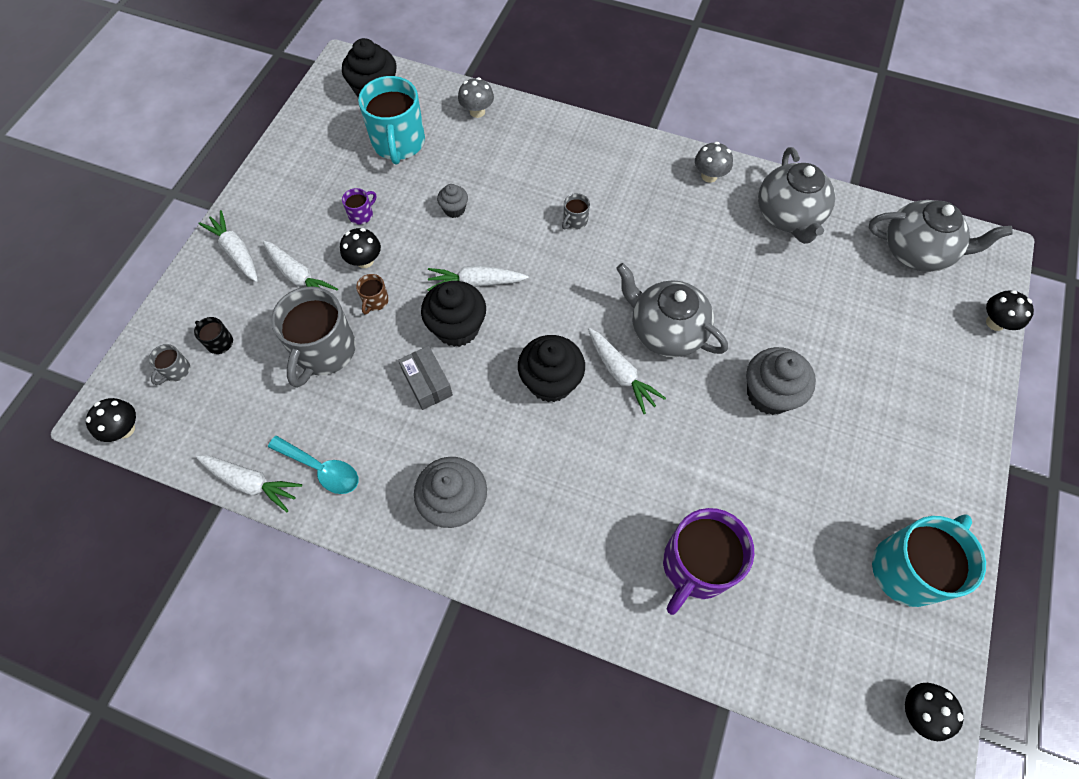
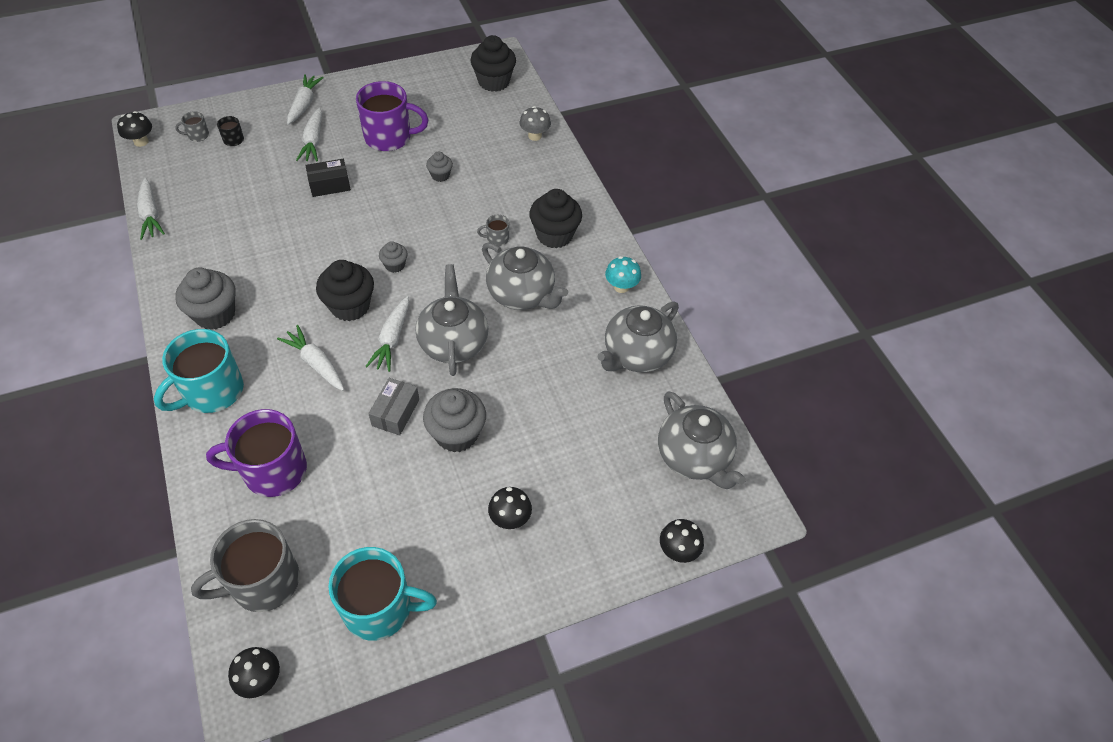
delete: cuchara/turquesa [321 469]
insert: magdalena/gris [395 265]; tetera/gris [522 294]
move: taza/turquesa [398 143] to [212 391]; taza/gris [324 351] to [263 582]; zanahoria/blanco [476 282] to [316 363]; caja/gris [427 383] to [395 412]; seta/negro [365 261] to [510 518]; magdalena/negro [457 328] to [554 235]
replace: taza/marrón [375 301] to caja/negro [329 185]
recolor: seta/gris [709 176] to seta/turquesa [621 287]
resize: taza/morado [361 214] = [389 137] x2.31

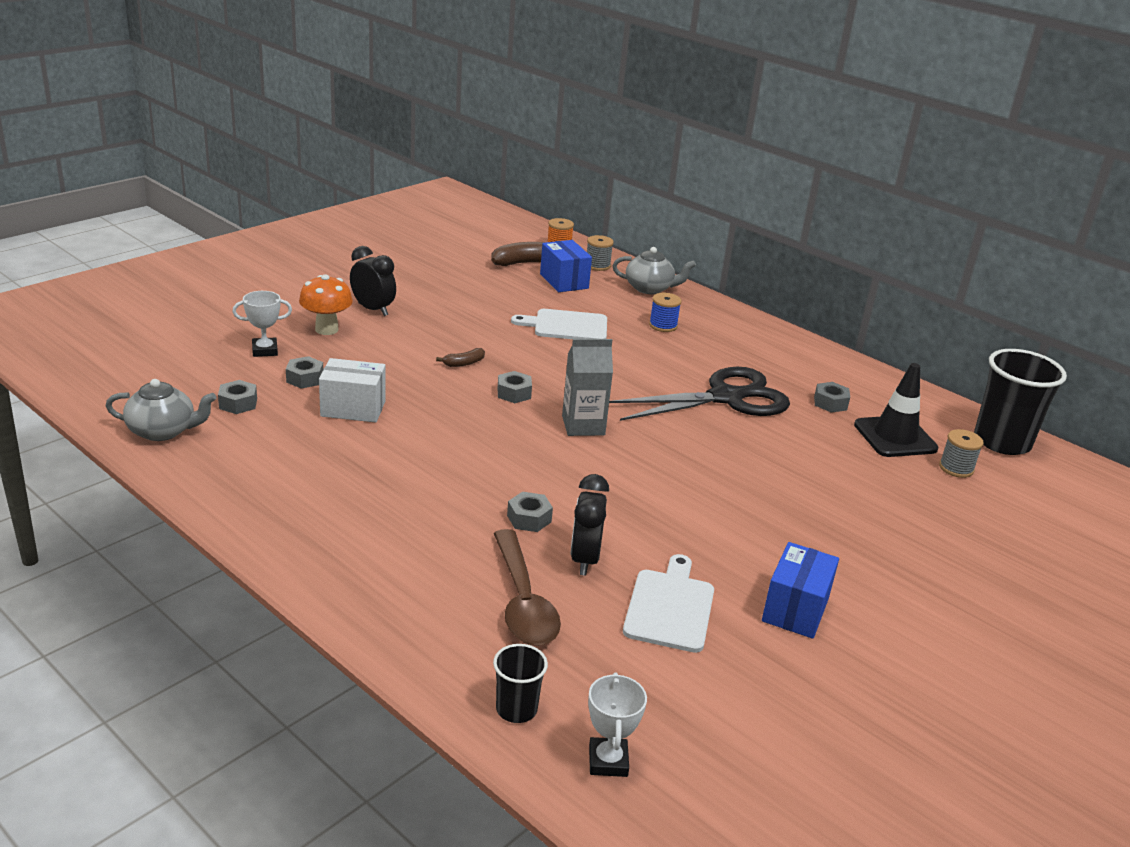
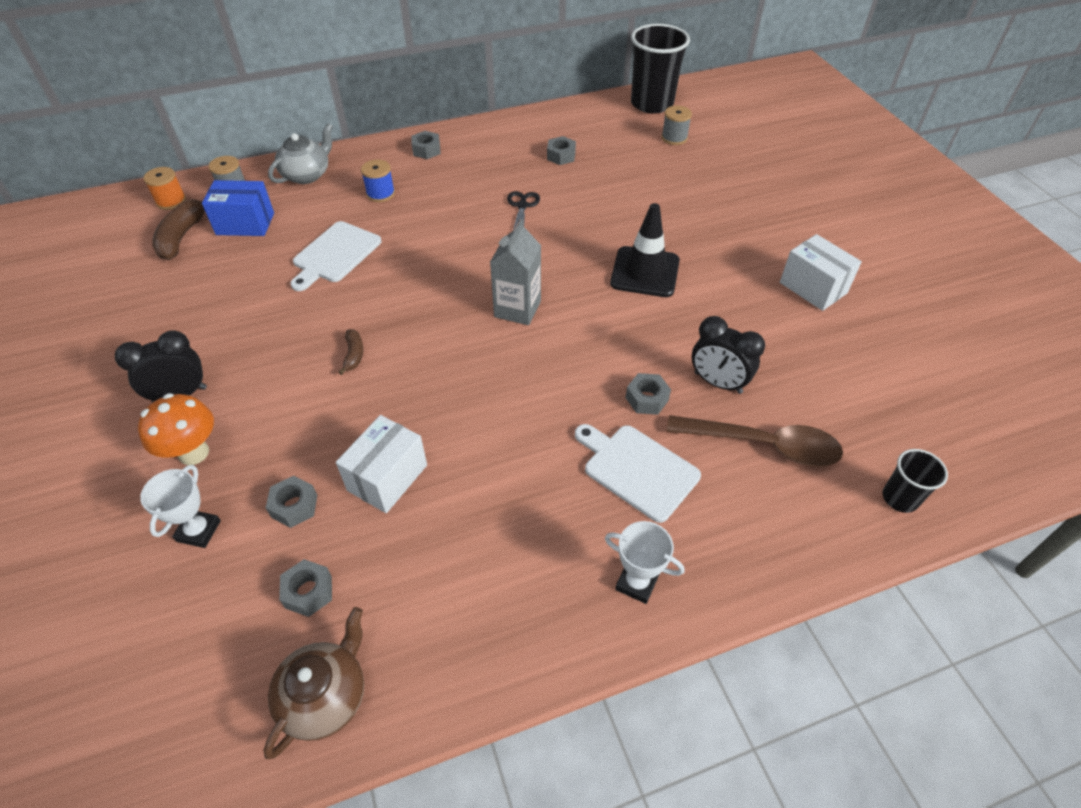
move: tuerca/gris [514 393] to [426 150]; tabla de cortar/blanco [670 607] to [637 469]; trofeo/blanco [608 761] to [636 583]; cono de tráfico/negro [895 437] to [645 272]
recolor: tetera/gris [163 431] to tetera/marrón [325 696]; caja/azul [795 609] to caja/blanco [813 288]
resize: tijeras/negro [727 398] = [522 205] x0.41

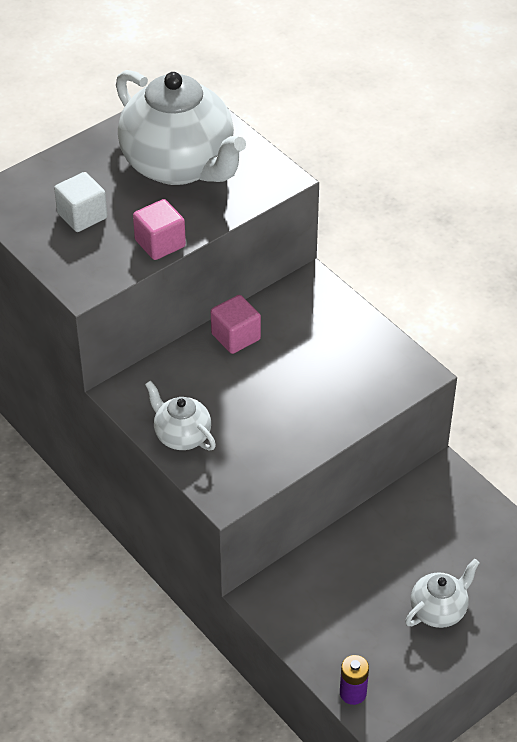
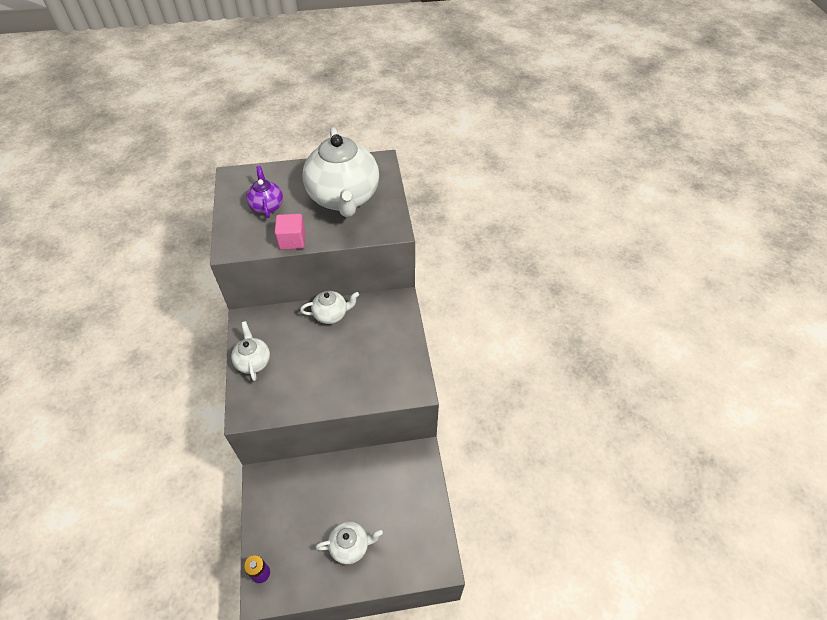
replace: cubo/blanco [82 216] to tetera/morado [267 206]; cubo/rosa [236 337] to tetera/blanco [331 314]

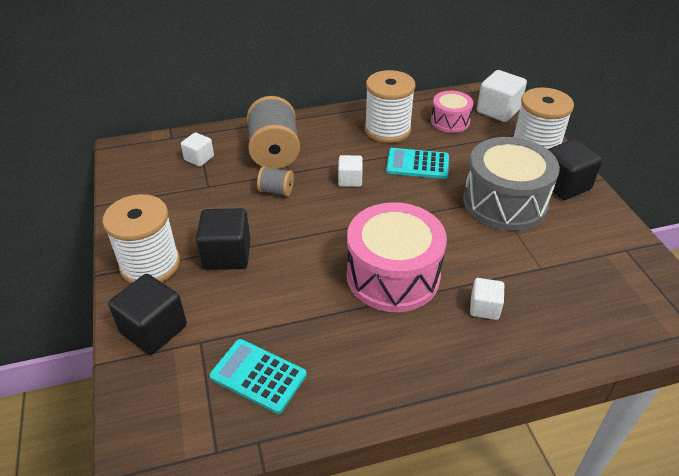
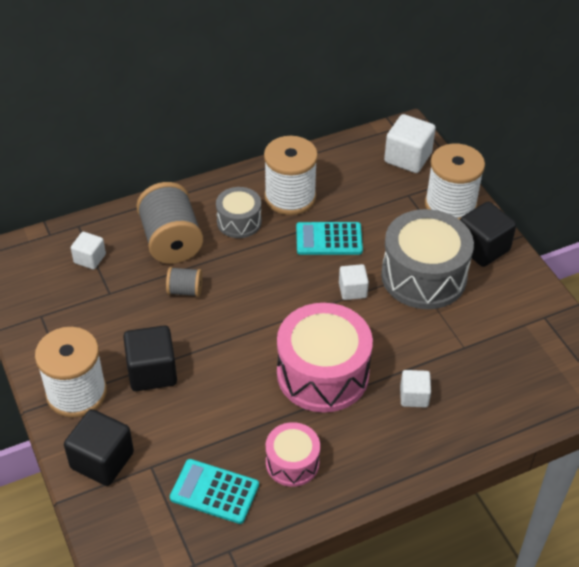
insert: tambor/gris [239 222]
move: tambor/rosa [450 121] to [292 463]; cubo/blanco [350 180] to [352 290]

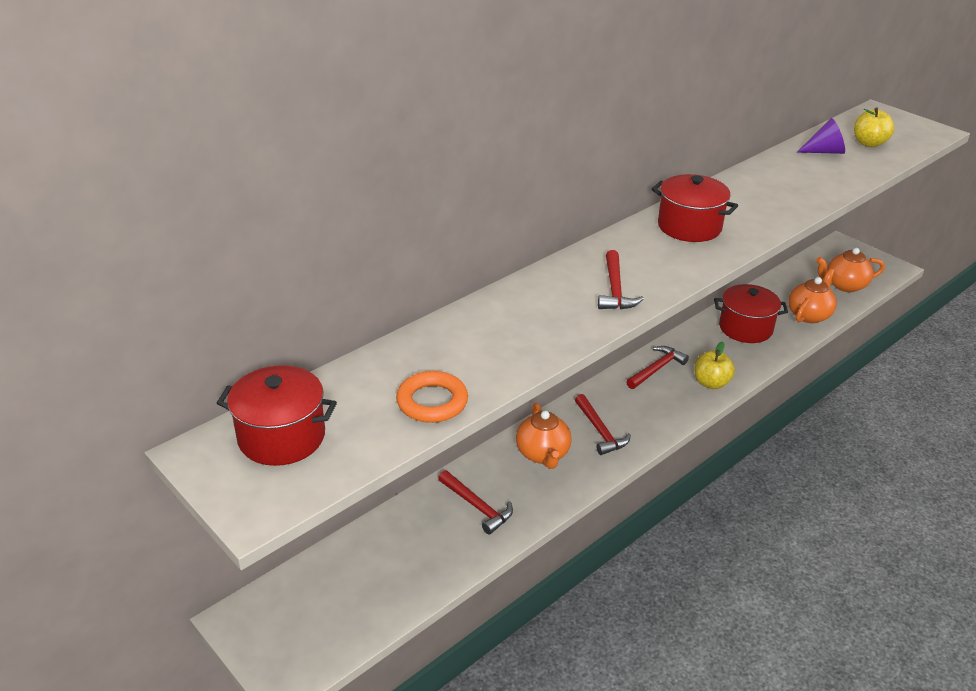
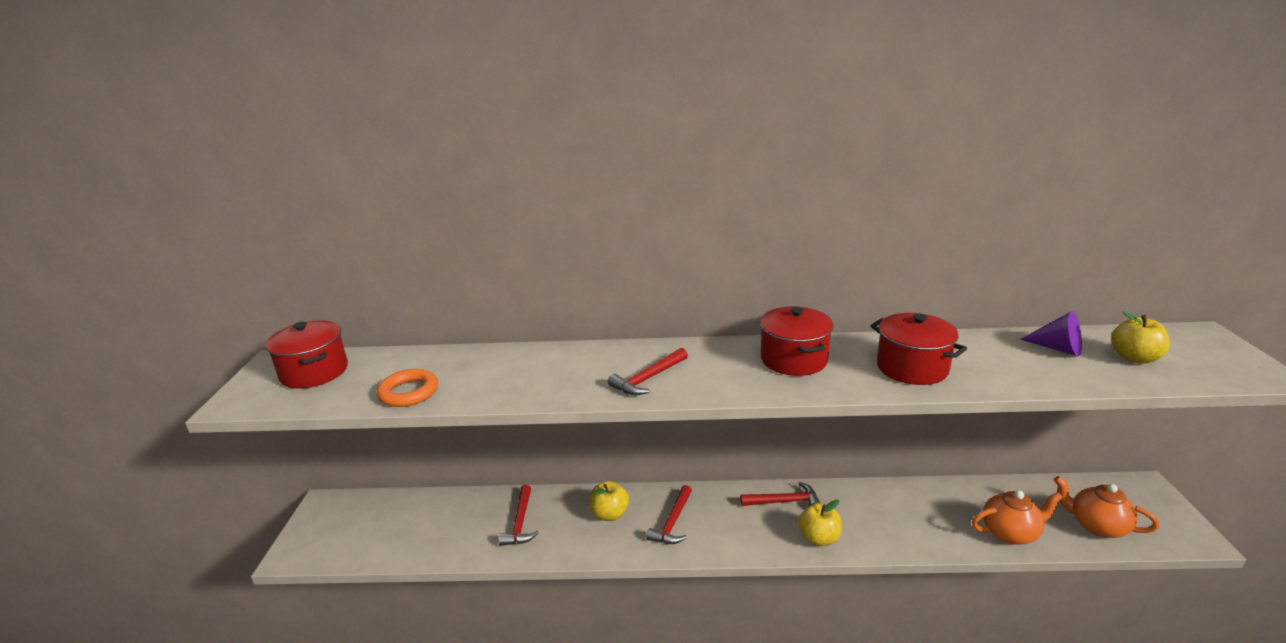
move: olla/rojo [745 328] to [912 368]
replace: tetera/naranja [543 454] to manzana/amarillo [609 514]

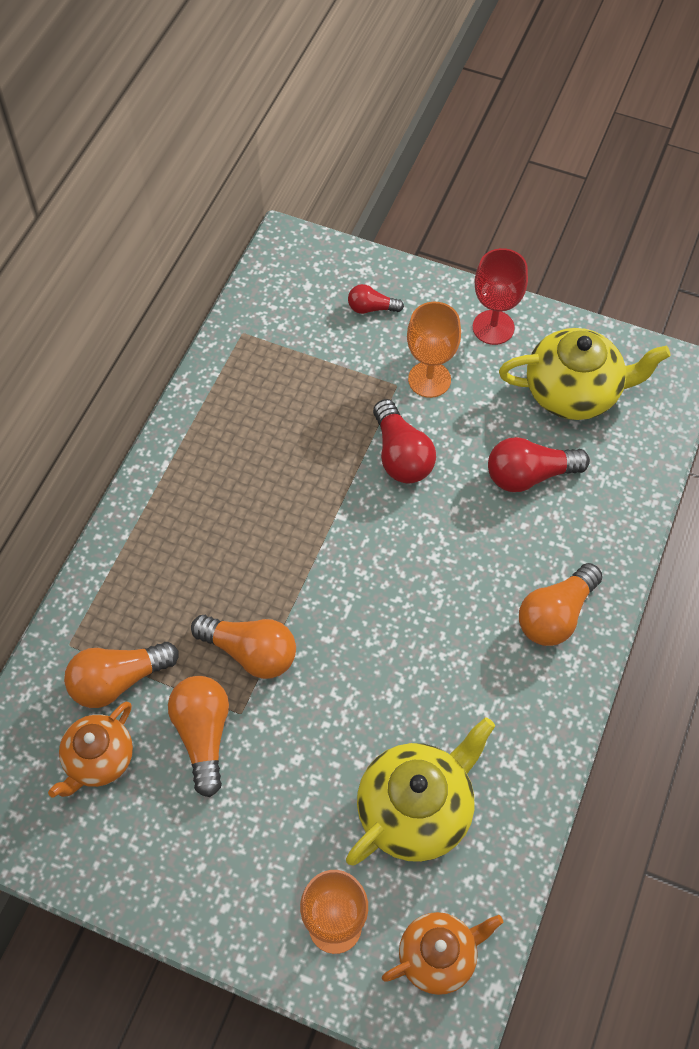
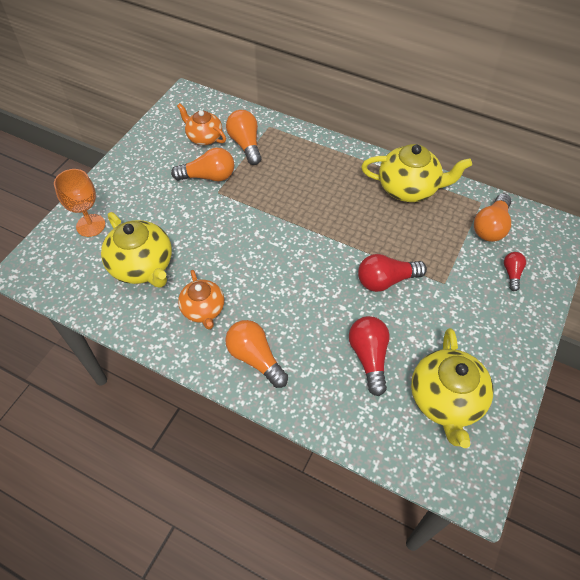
delete: copa/naranja [429 379]; copa/rojo [493 327]
insert: tetera/amarillo [409 188]
move: tetera/naranja [438 956] to [203 310]; bombilla/naranja [250 652] to [490 227]

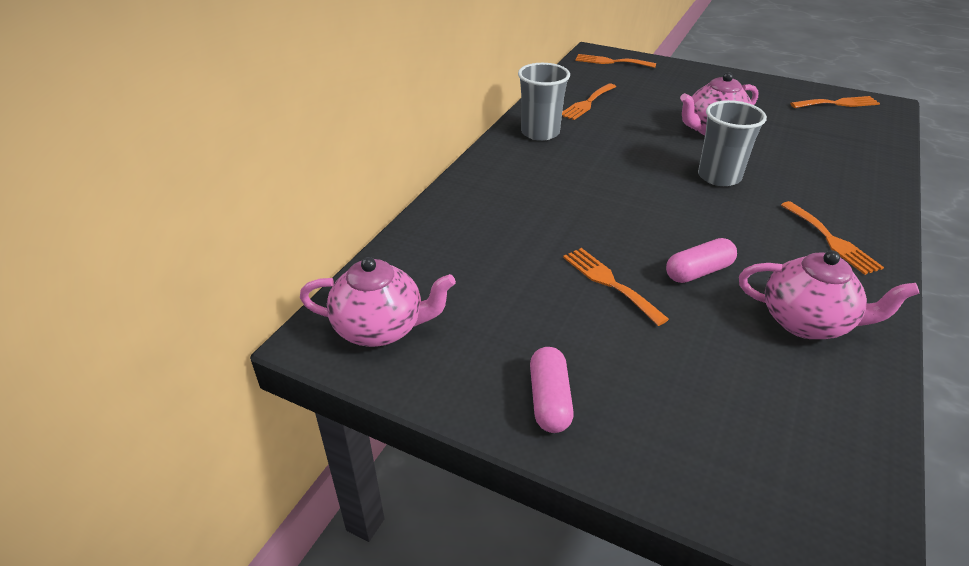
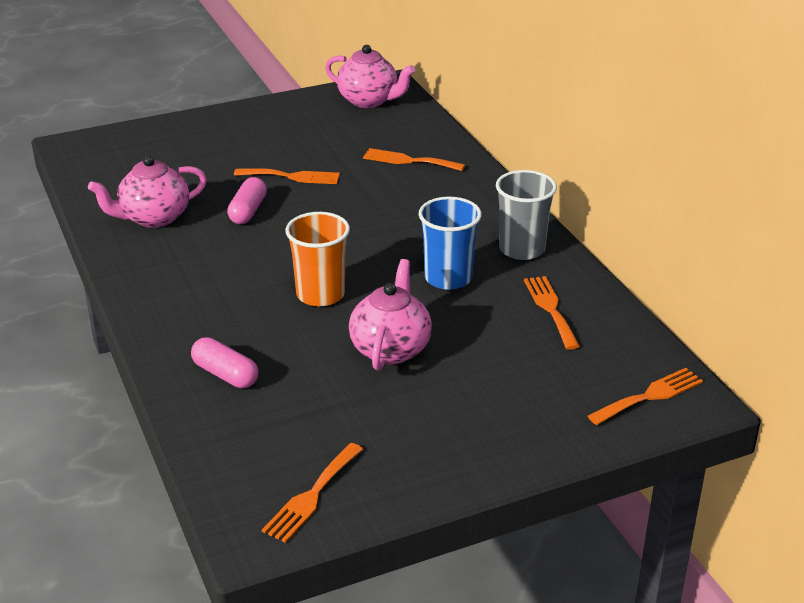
insert: vaso/azul [448 278]
move: cápsula/rosa [549 400] to [225 374]; tenedor/naranja [831 240] to [408 160]
recolor: vaso/gris [719 176] to vaso/naranja [320 294]
rotate: tetera/rosa [381 328] = [369 100] 105 degrees counterclockwise

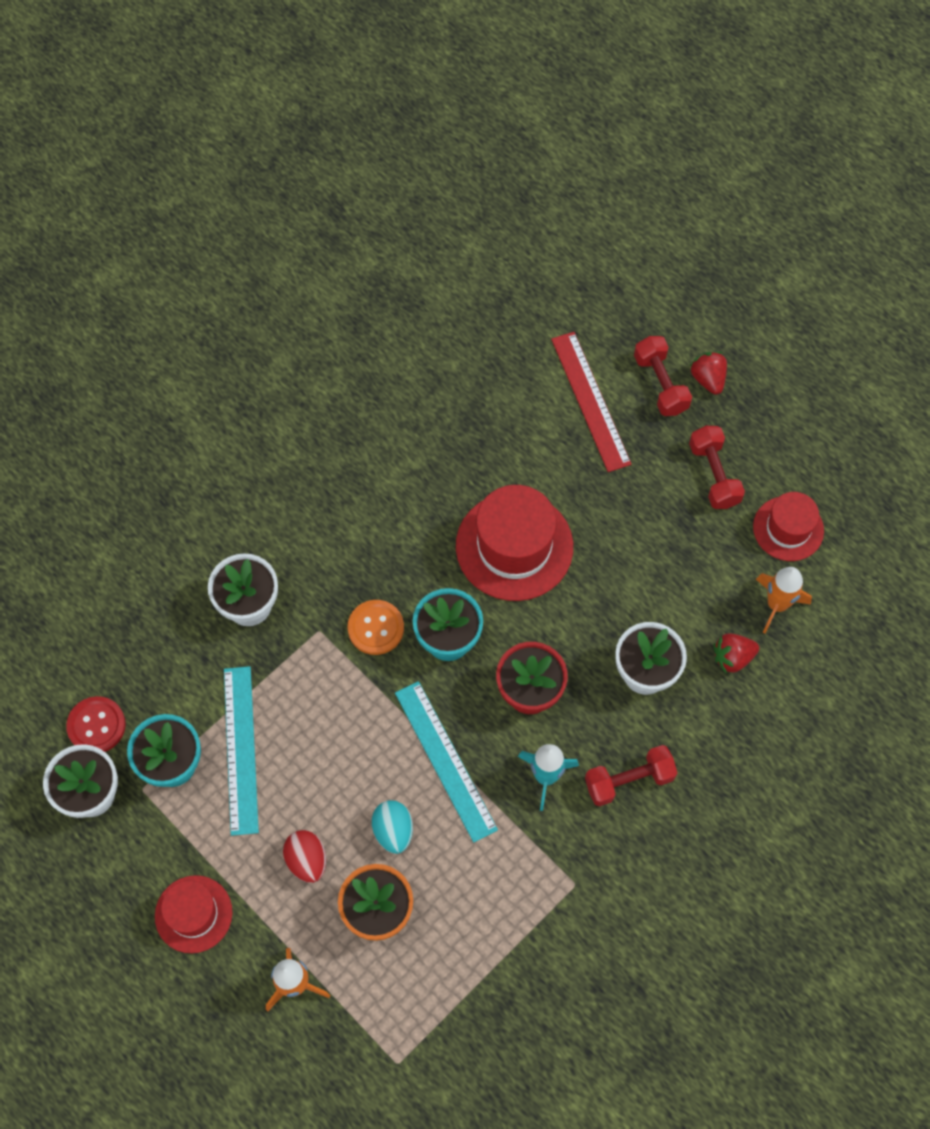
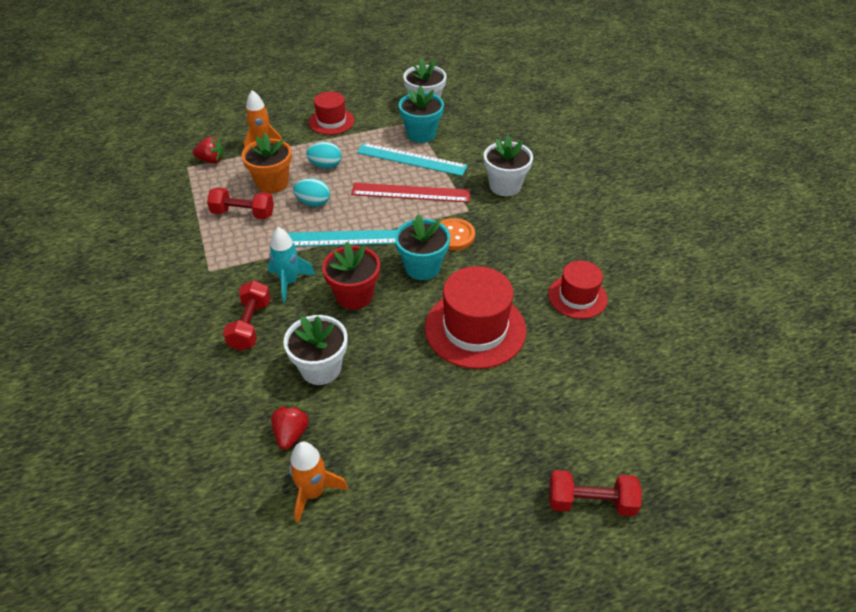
delete: botón/rojo [96 726]
move: fresa/rojo [708 379] to [211 160]; mancuerna/rojo [714 475] to [243 213]; regla/rojo [590 401] to [410 193]; sombrero/rojo [788 528] to [577 297]
recolor: huevo/rojo [307 860] to huevo/turquesa [325 166]

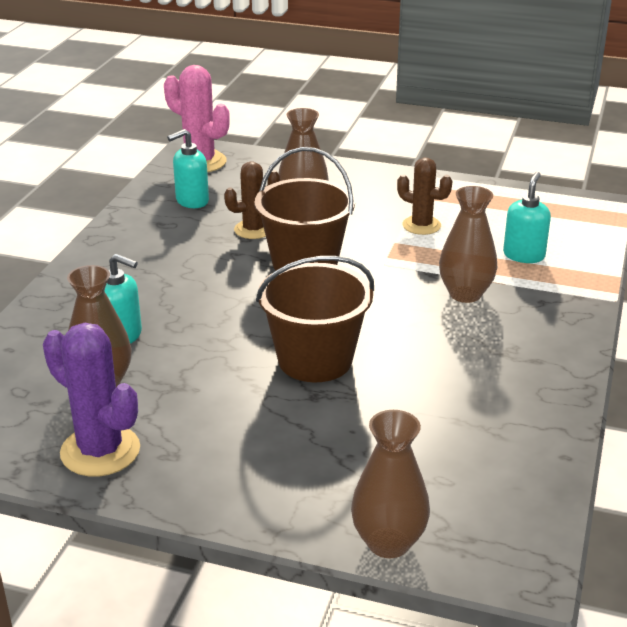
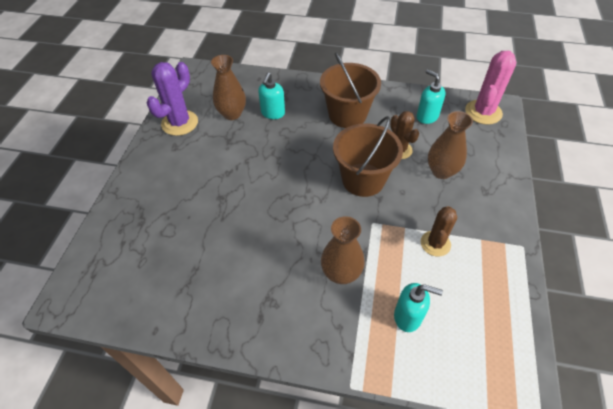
delete: florero/marrón [388 542]
move: balde/marrón [315 360] to [347 115]

